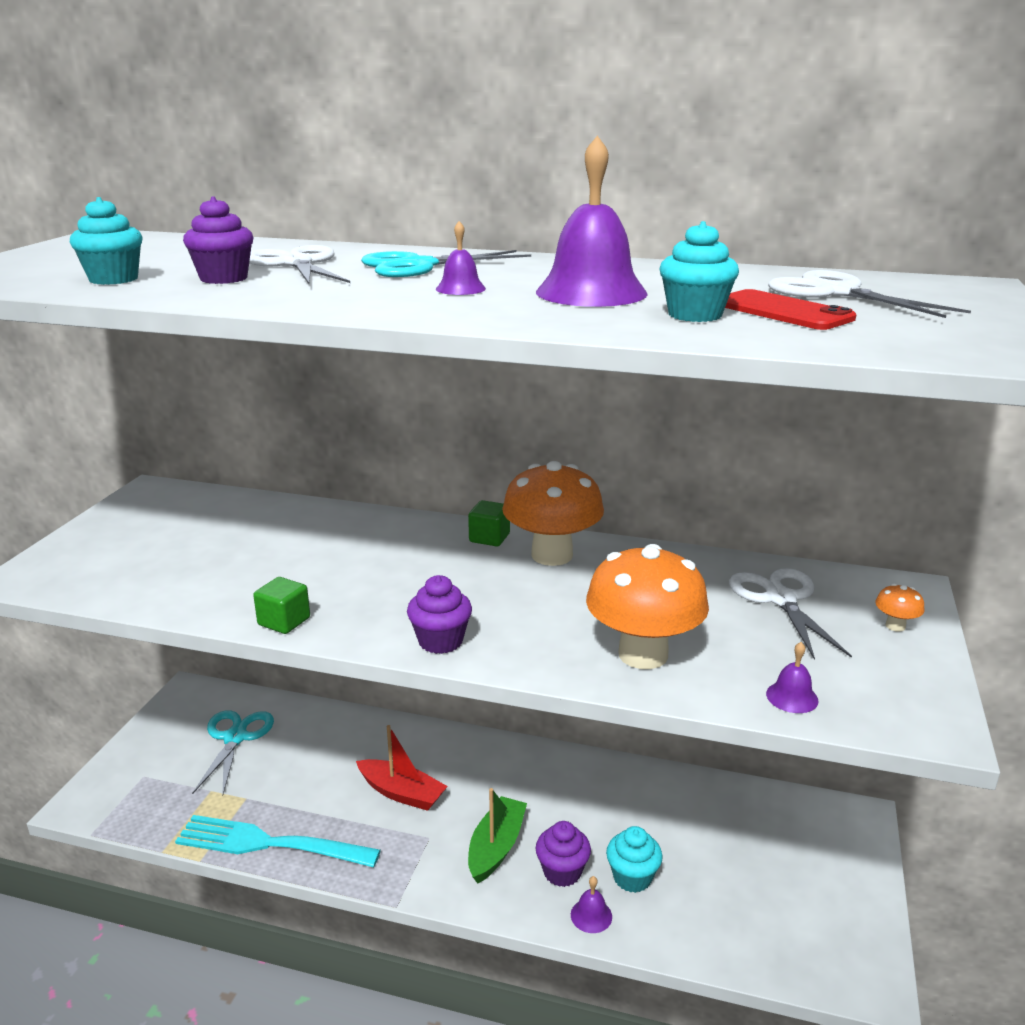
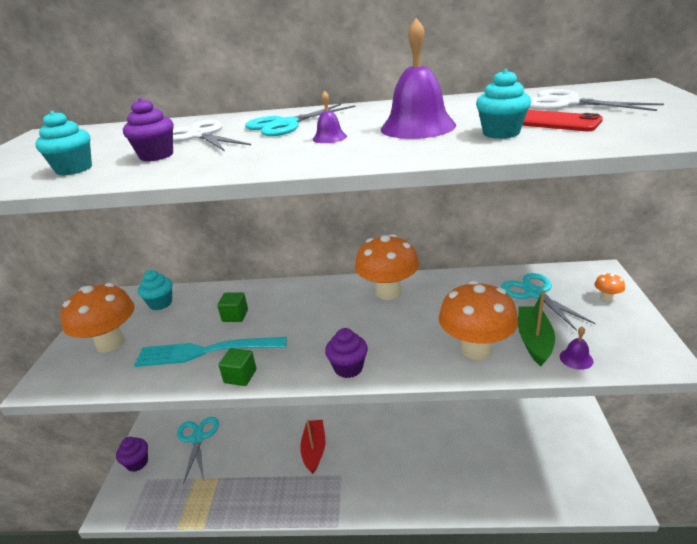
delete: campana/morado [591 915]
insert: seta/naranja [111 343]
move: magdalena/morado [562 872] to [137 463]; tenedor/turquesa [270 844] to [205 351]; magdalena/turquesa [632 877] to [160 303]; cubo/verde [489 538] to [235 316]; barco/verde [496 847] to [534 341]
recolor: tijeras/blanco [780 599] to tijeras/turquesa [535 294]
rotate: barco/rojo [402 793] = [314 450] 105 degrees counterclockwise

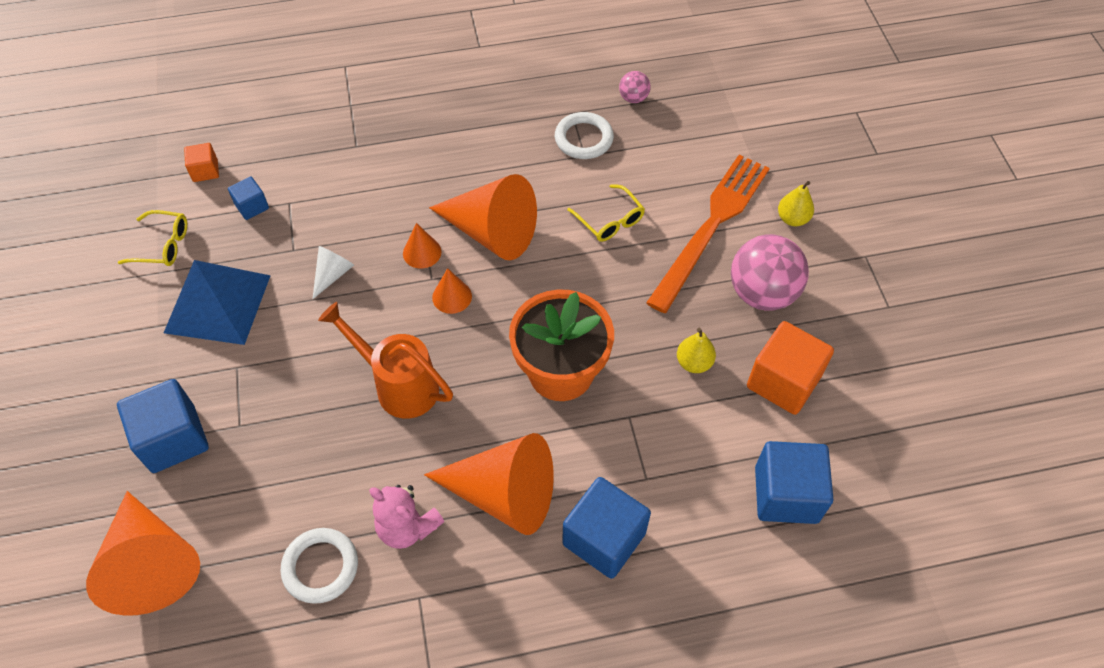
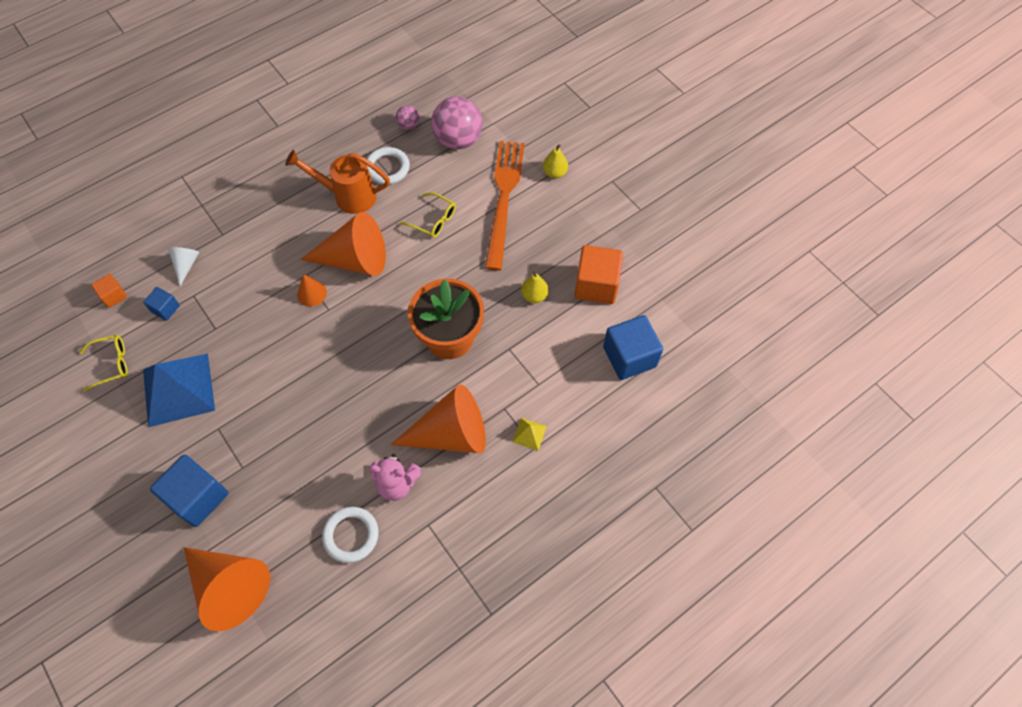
delete: cono/naranja [452 296]
move: cono/blanco [333 274] to [186 265]; regadera/naranja [399 385] to [348 196]; pelota/rosa [762 293] to [458 140]
replace: cubo/azul [604 538] to pirámide/amarillo [529 434]

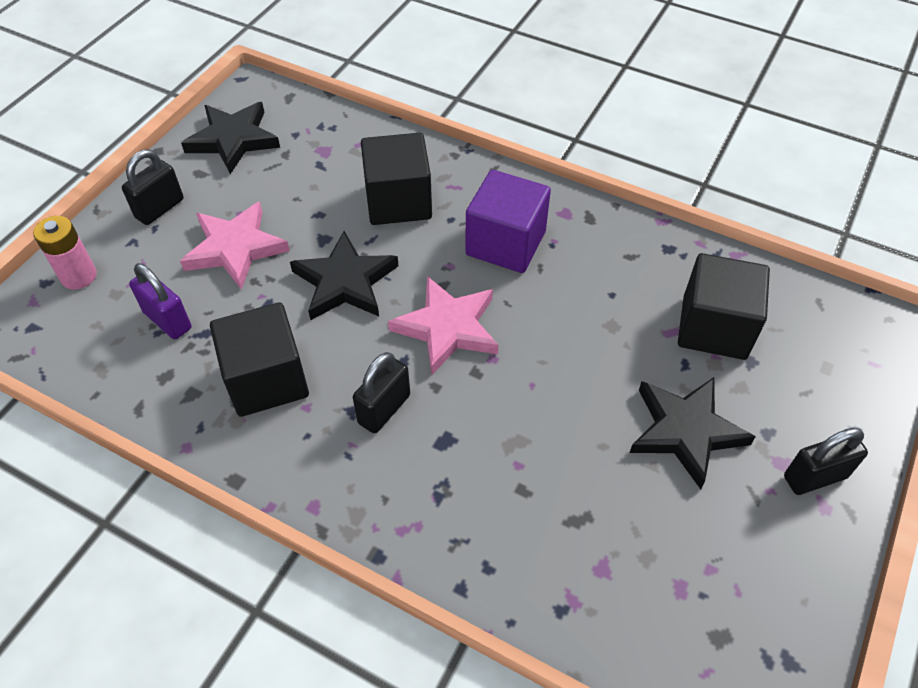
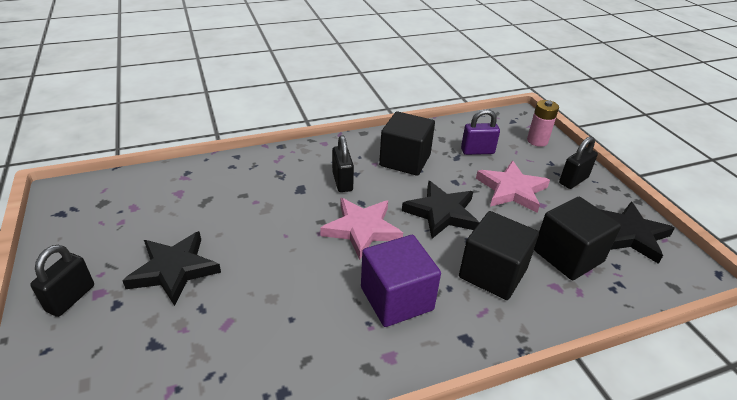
move: cubo/negro [714 327] to [568 256]
rotate: candado/negro [160 209] = [573 180] 60 degrees clockwise

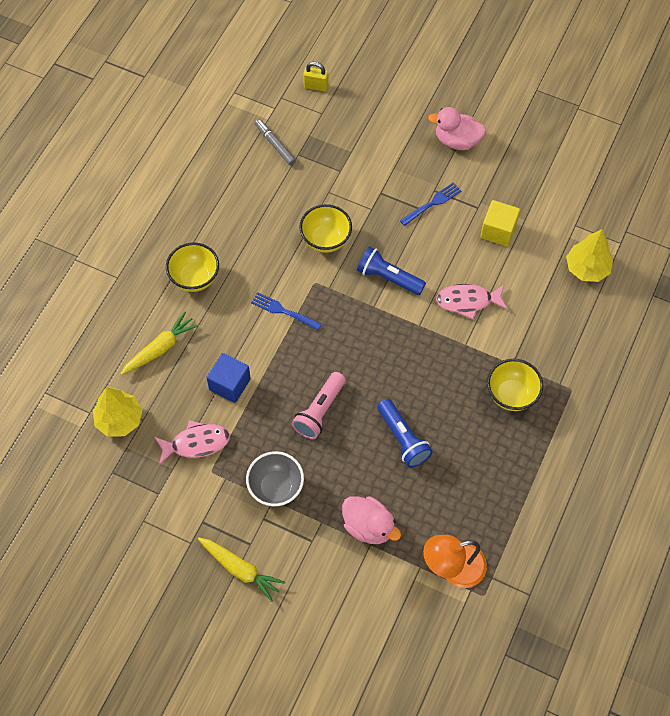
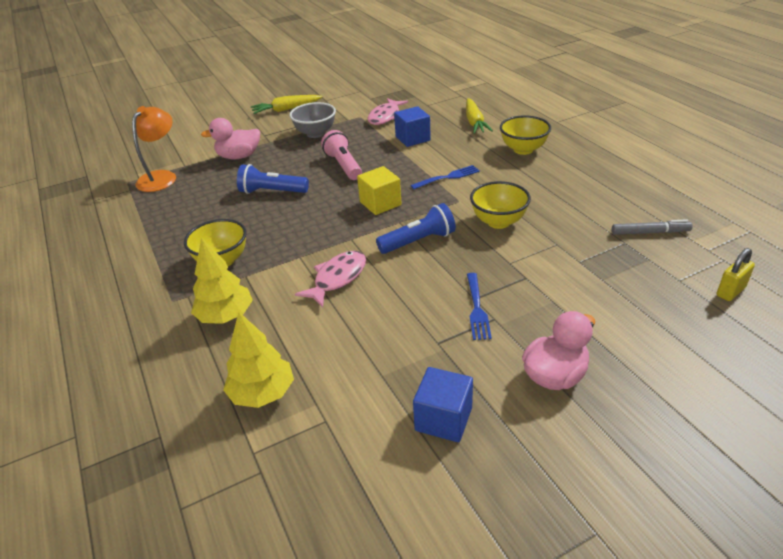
insert: cubo/azul [443 419]
move: árbol/amarillo [119 419] to [226 316]; cubo/amarillo [498 231] to [380 203]

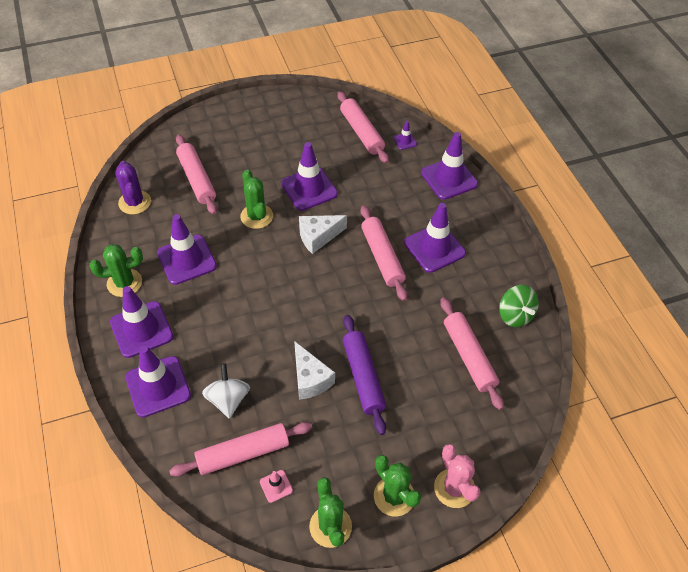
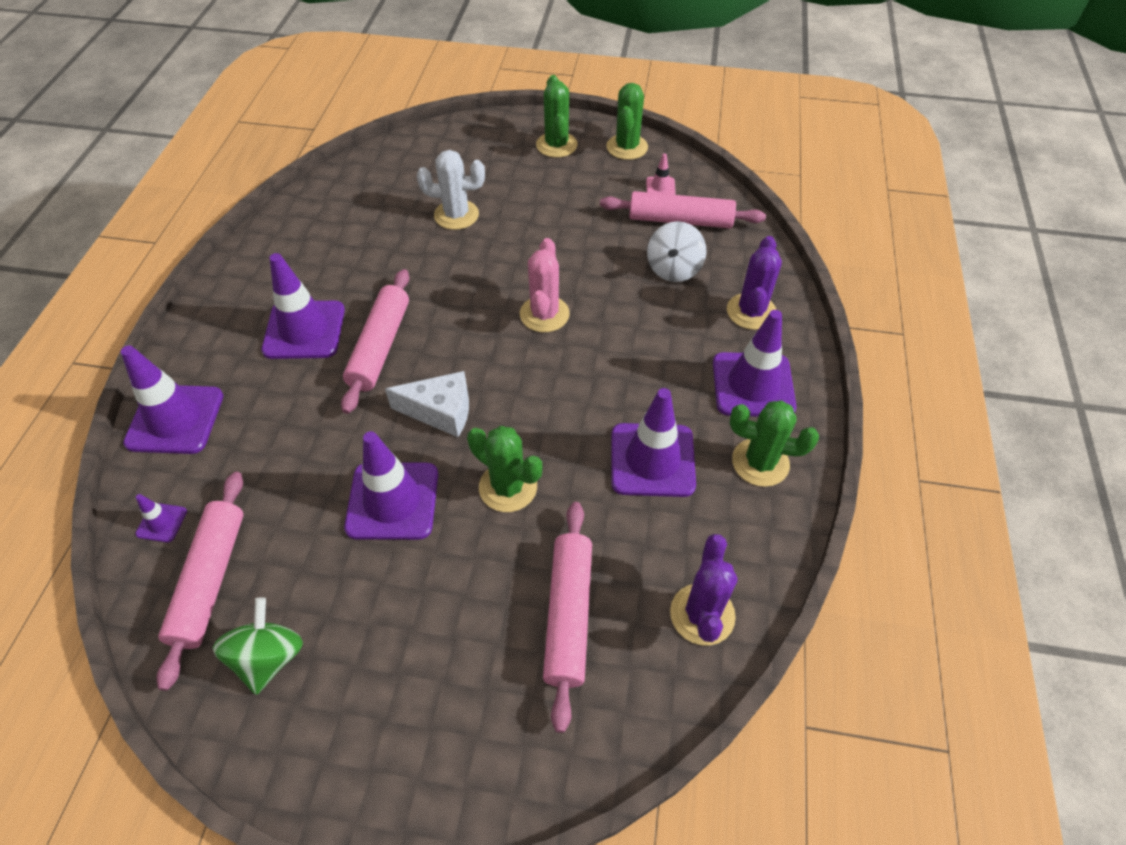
delete: queso/blanco [310 379]; rodillo/morado [363 377]; rodillo/rosa [469 356]
insert: cactus/blanco [456 215]
move: peonza/verde [515 315] to [268 657]; cactus/rosa [454 488] to [544 314]
replace: cono de tráfico/morado [158 386] to cactus/morado [751 311]
rotate: cactus/verde [256 216] = [508 487] 60 degrees counterclockwise

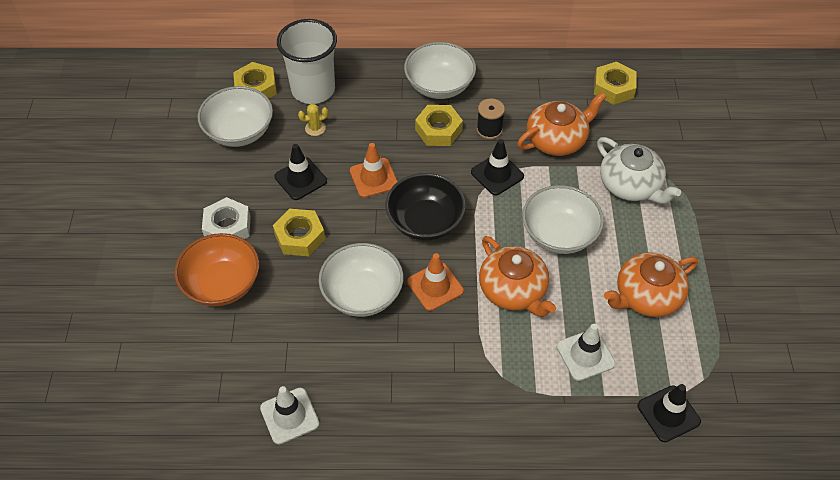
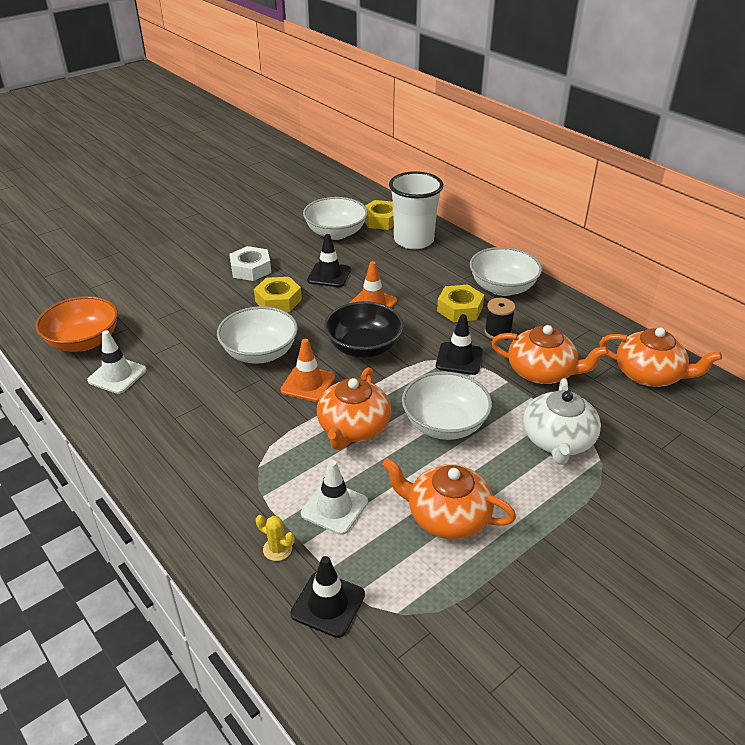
move: cuenco/naranja [222 284] to [84 342]; cactus/amarillo [315 128] to [277 549]
replace: tuerca/amarillo [613 88] to tetera/naranja [649 374]

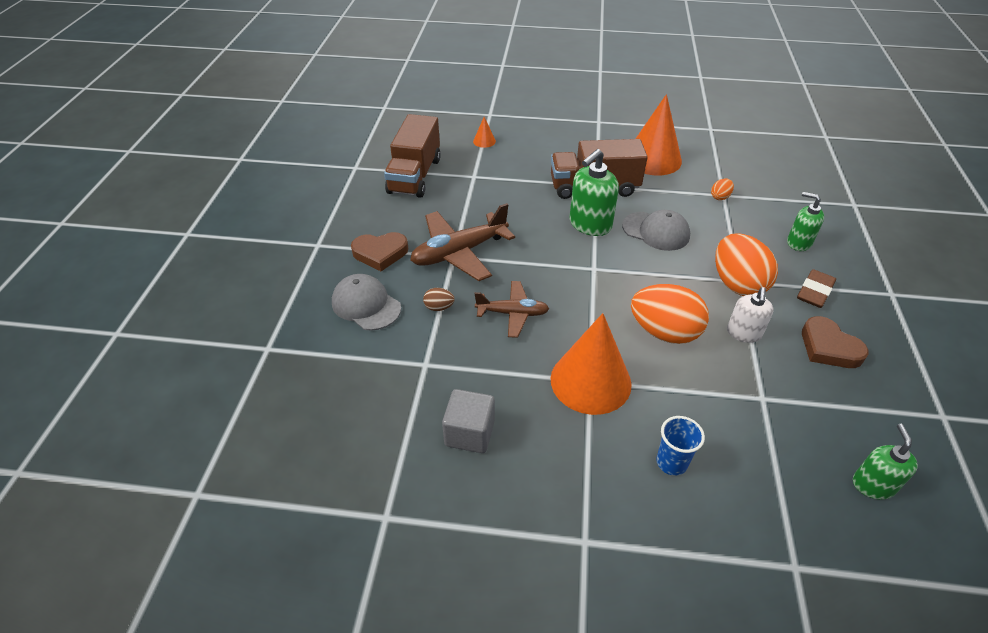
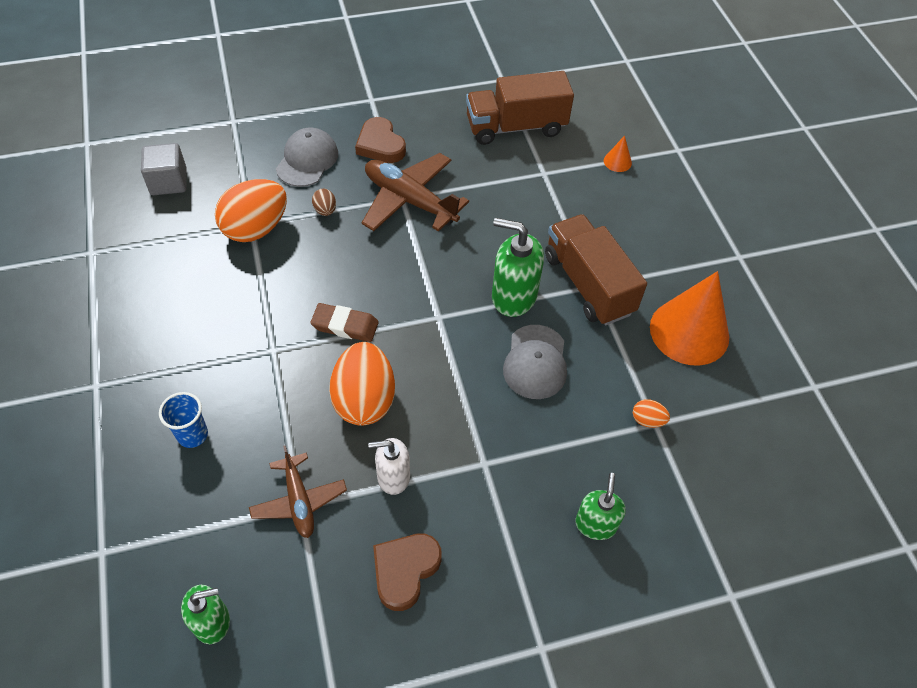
delete: cono/naranja [590 381]
move: cubo/gris [469 433] to [169 182]; huevo/naranja [737 284] to [256 229]; avión/marrón [512 313] to [299 501]; goma de borrar/marrón [814 292] to [345 325]

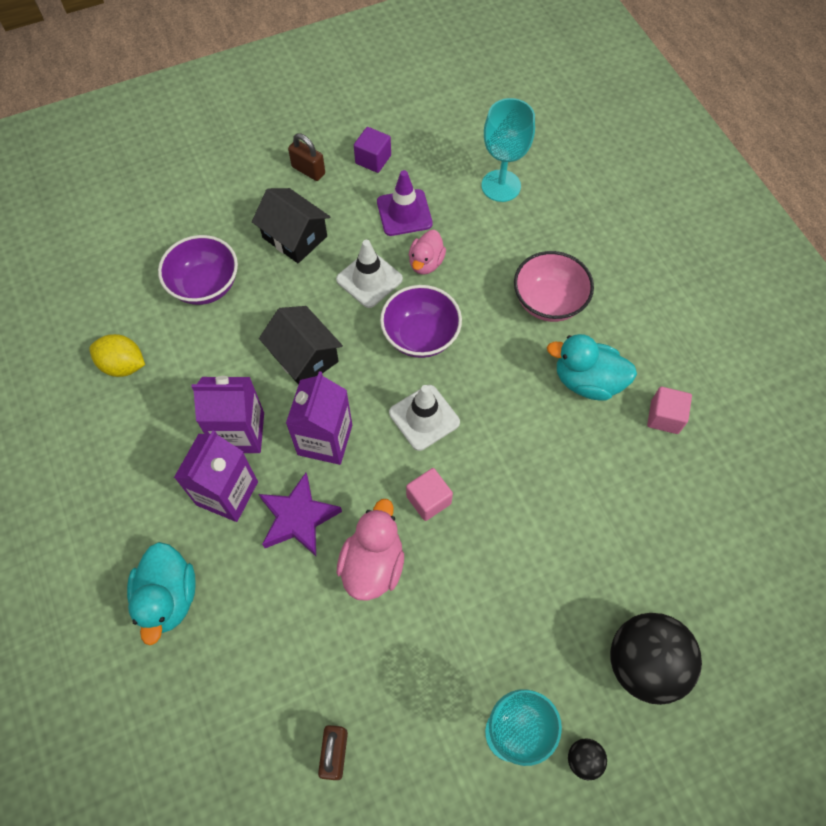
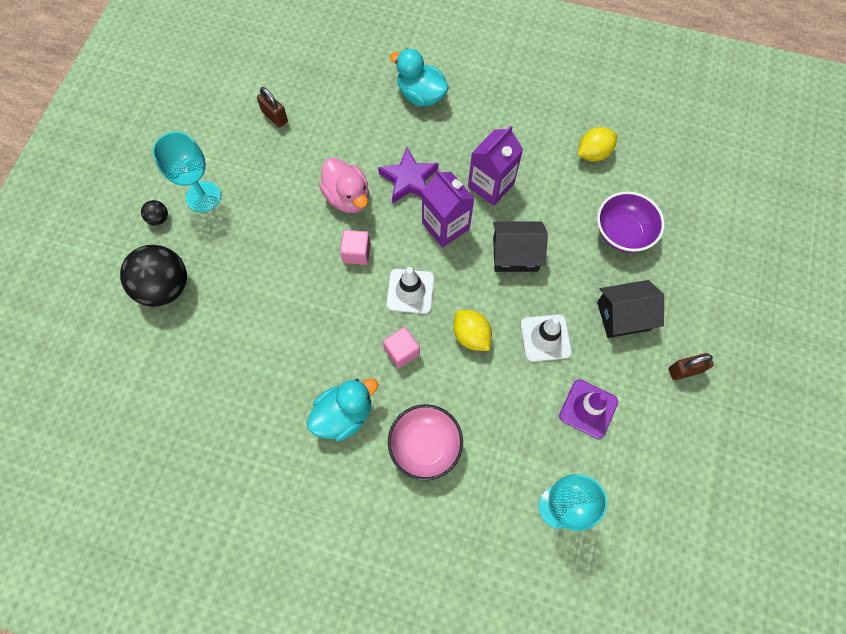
delete: cartón de leche/morado [227 493]; cubo/morado [373 159]; pato/rosa [426 263]
move: cubo/rosa [664 417] to [402 351]
replace: cuenco/morado [420 336] to limón/amarillo [471 335]

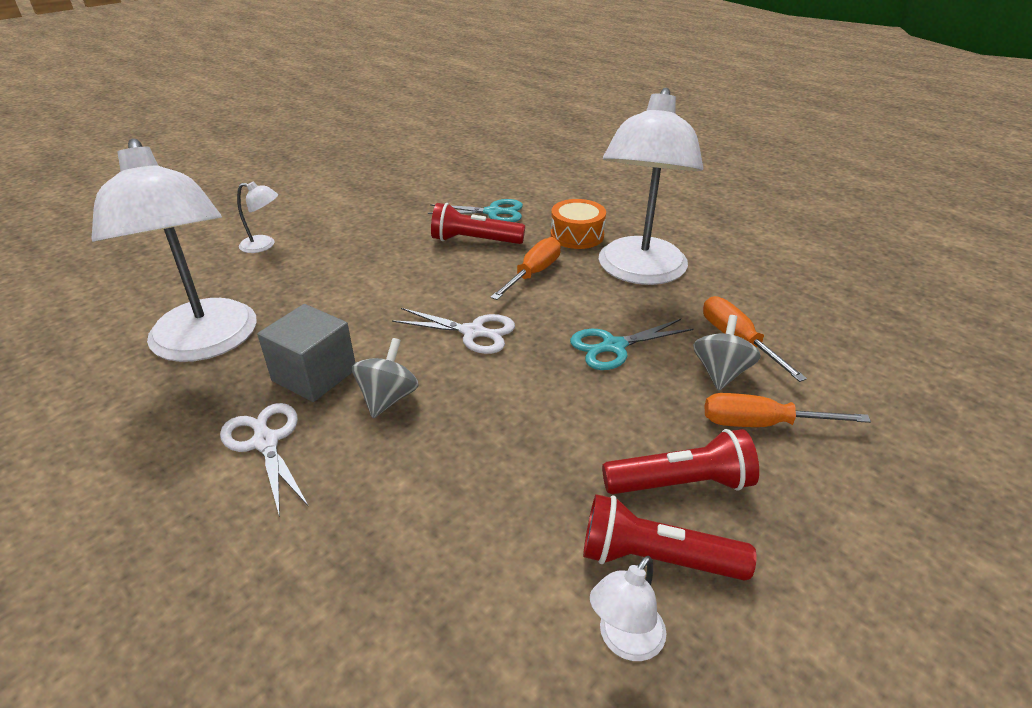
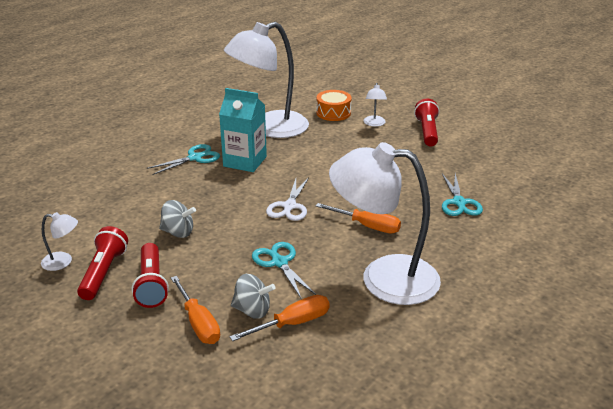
move: peonza/gris [388 398] to [178 232]; tambor/naranja [577 235] to [333 113]; lámpara de mano/rojo [474 241] to [427 132]
replace: cubo/gris [314 375] to cartón de leche/turquesa [245 161]
recolor: tijeras/blanco [266 442] to tijeras/turquesa [195 158]
rotate: lámpara/blanco [624 641] = [63 262] 150 degrees clockwise; destornillador/naranja [761 424] = [198 323] 150 degrees clockwise

